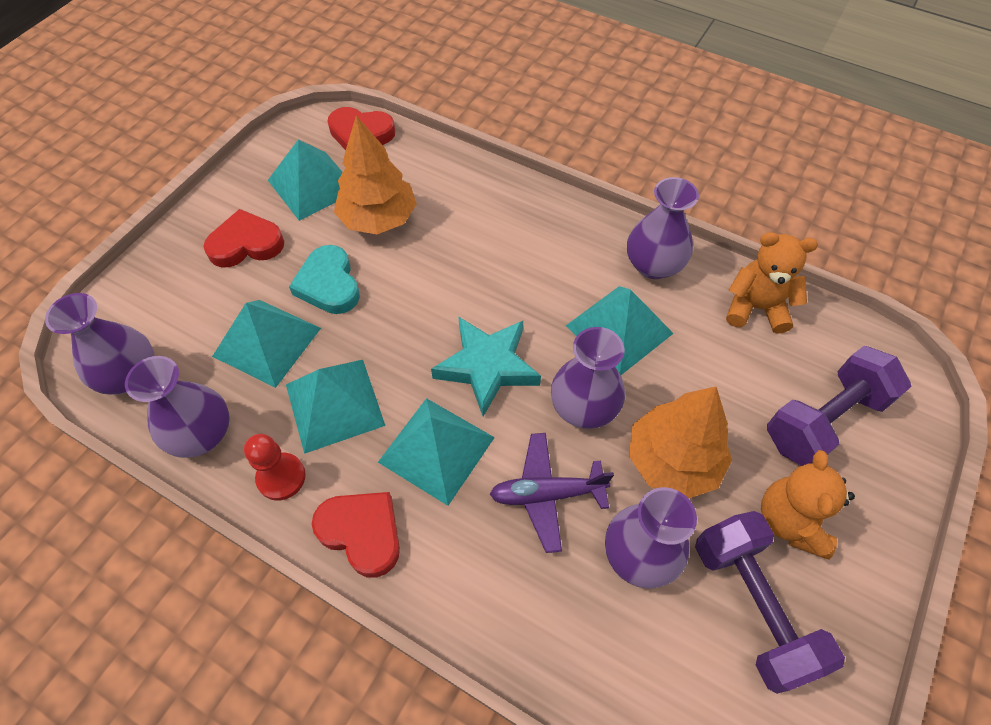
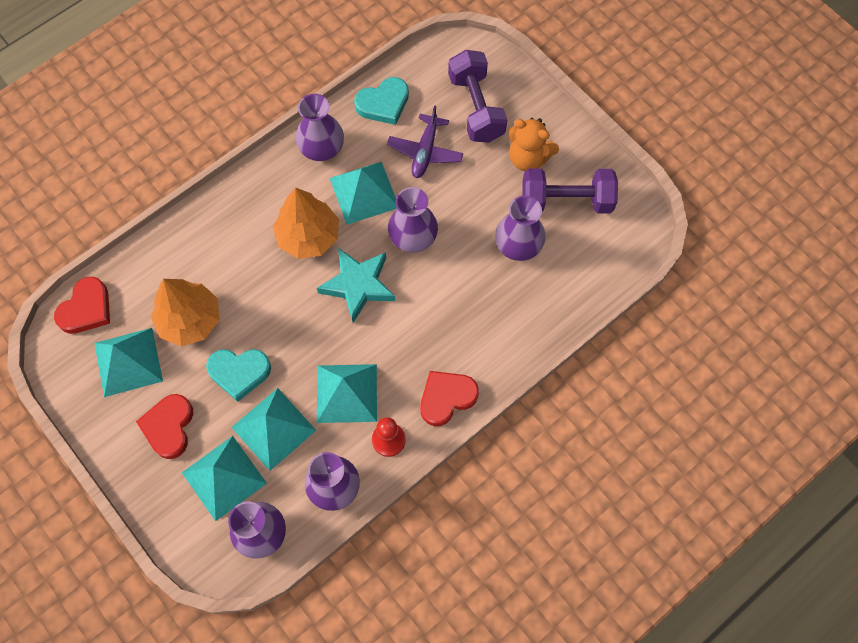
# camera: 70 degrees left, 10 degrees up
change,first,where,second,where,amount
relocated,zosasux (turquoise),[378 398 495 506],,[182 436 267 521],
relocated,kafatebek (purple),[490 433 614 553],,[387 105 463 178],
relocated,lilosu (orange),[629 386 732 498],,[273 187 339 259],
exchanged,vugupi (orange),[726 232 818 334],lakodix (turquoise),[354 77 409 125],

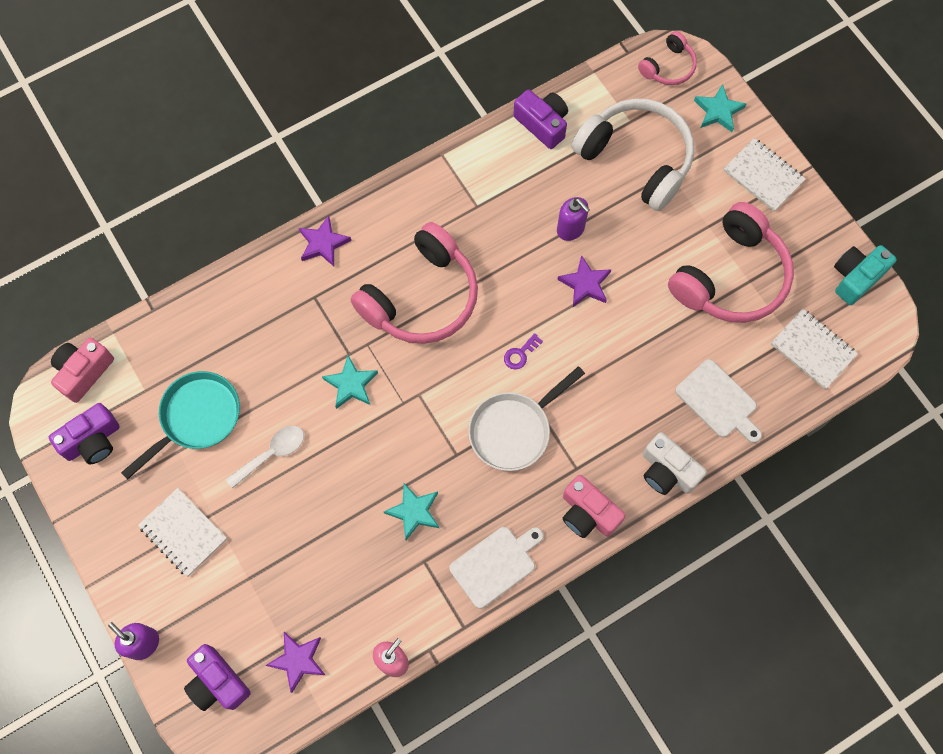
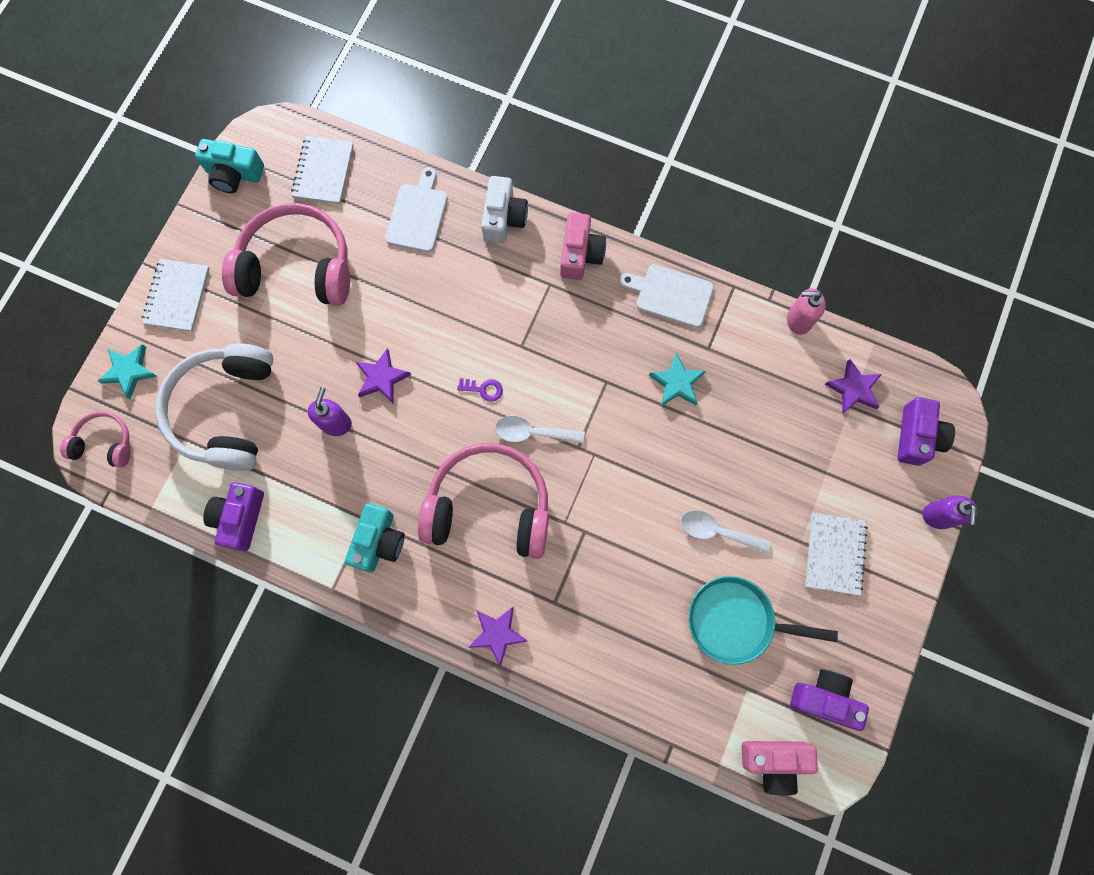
# camera: 125 degrees left, 5 degrees up
change,first,where,second,where,amount
missing,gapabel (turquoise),[322 355 378 409],,,
missing,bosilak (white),[468 366 585 471],,,
appeared,,,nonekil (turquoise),[345 503 405 572],
appeared,,,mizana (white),[495 416 585 443],

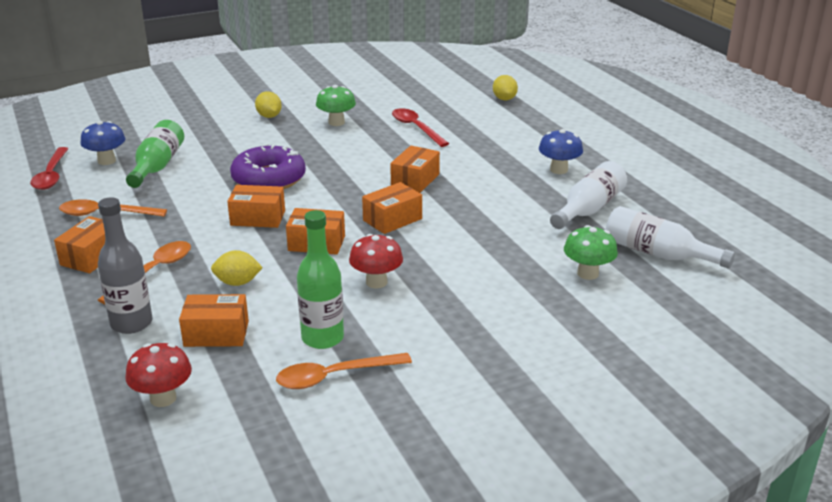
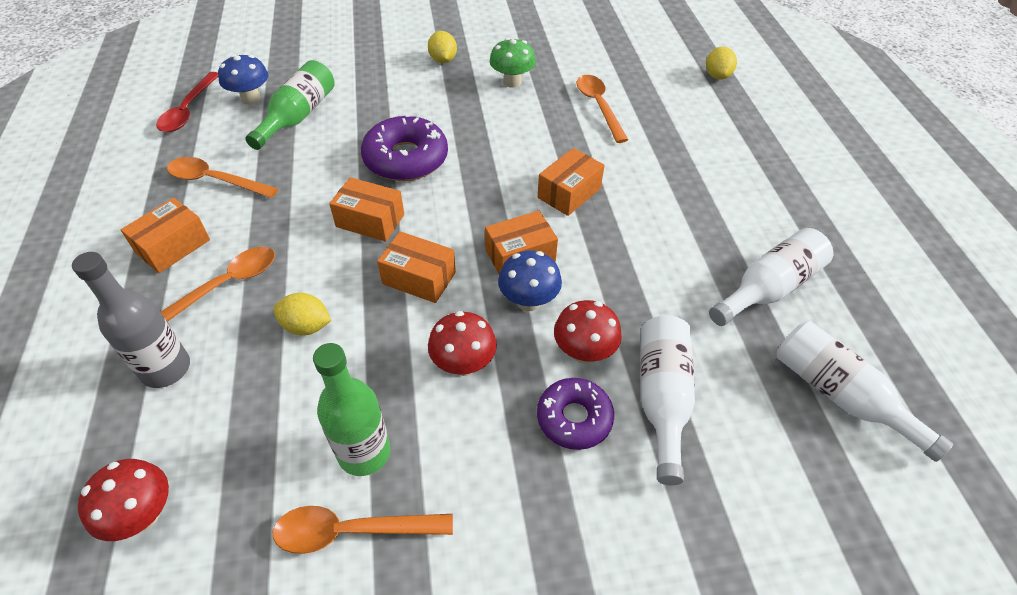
# camera: 15 degrees right, 20 degrees up
change,first,where,second,where,amount
missing,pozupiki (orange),[179 294 249 347],,,
colour,mizana (red),[392 108 449 147],mizana (orange),[576 75 628 143],
relocated,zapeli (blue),[539 129 583 174],,[498 250 562 311],
missing,zapeli (green),[564 225 618 280],,,
appeared,,,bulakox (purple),[537 378 614 450],
appeared,,,zapeli (red),[554 300 622 364],
appeared,,,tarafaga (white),[641 315 695 485],

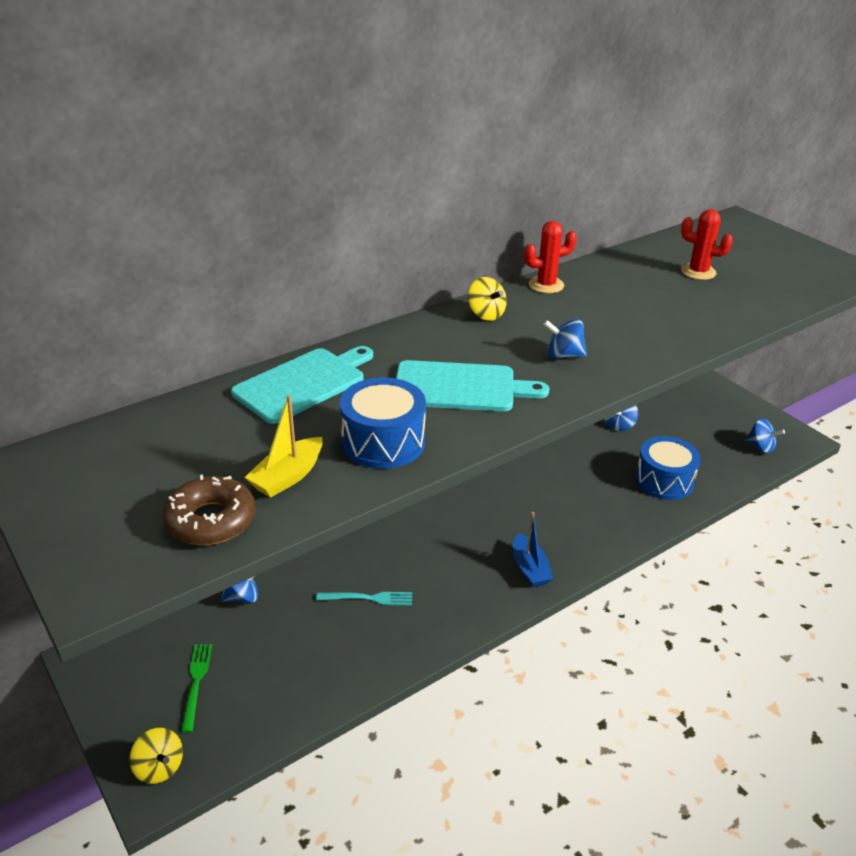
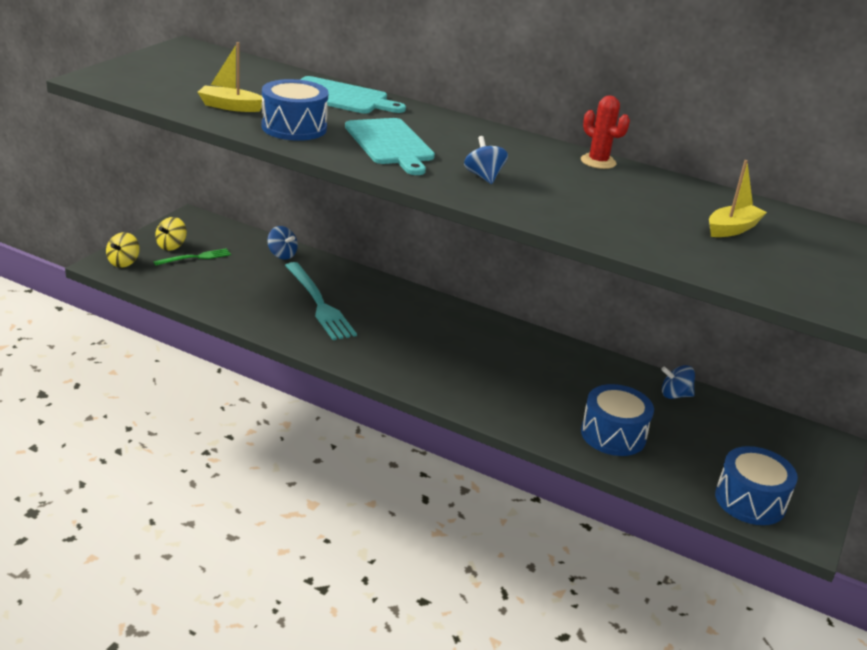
# camera: 60 degrees right, 5 degrees down
change,first,where,second,where,amount
missing,bulakox (brown),[163 474 256 545],,,
size,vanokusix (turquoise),[316 592 412 605],,[285 262 357 340],x1.82
relocated,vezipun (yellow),[468 277 507 321],,[155 217 187 251],
missing,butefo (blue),[513 512 553 587],,,
exchanged,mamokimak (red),[681 209 733 280],butefo (yellow),[709 160 767 237],
exchanged,vezipun (blue),[745 418 785 453],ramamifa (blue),[715 446 798 525],

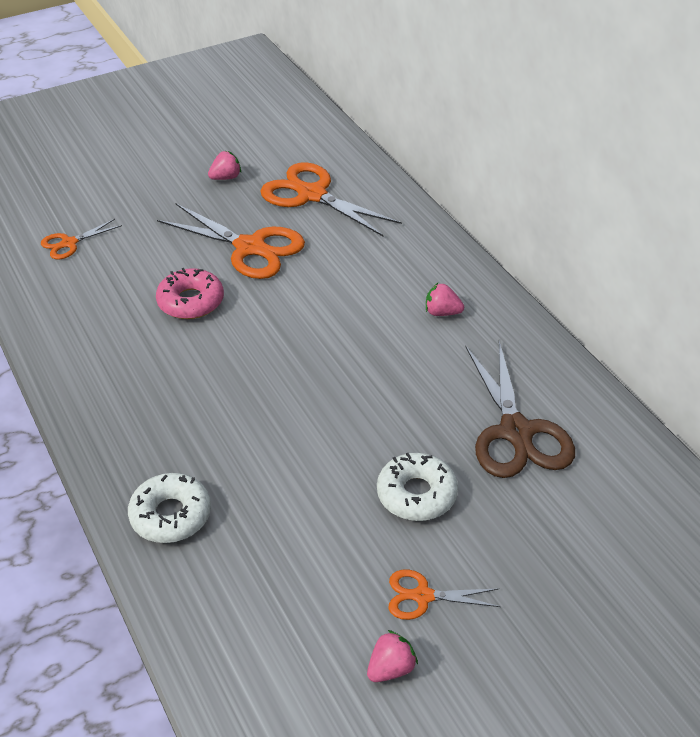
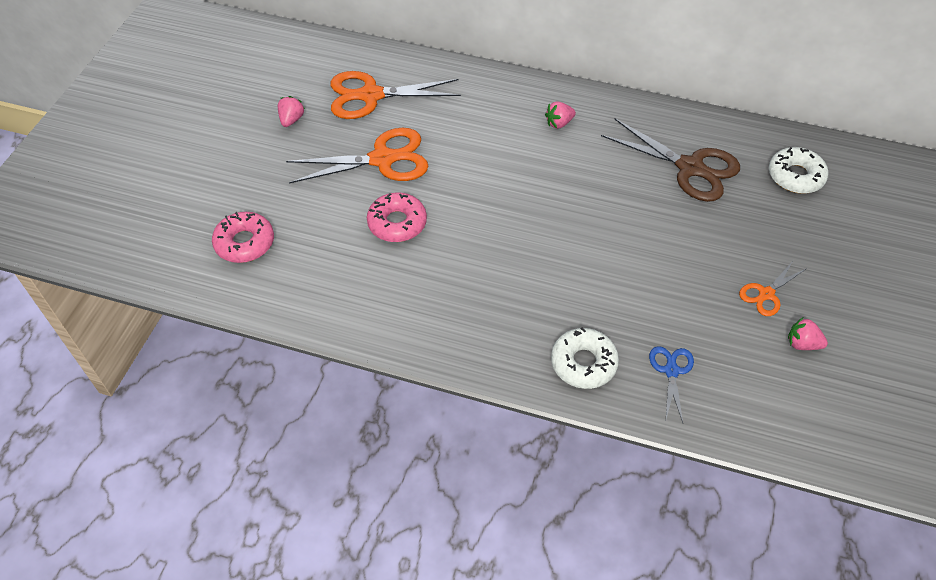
# camera: 45 degrees left, 10 degrees up
change,first,where,second,where,amount
exchanged,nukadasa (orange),[41 219 122 259],bulakox (pink),[212 212 274 263],
spun,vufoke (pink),[367 630 418 682],,[788 318 828 350],75 degrees counterclockwise
relocated,bulakox (white),[377 453 458 521],,[769 147 828 194],
appeared,,,nukadasa (blue),[649 346 694 423],

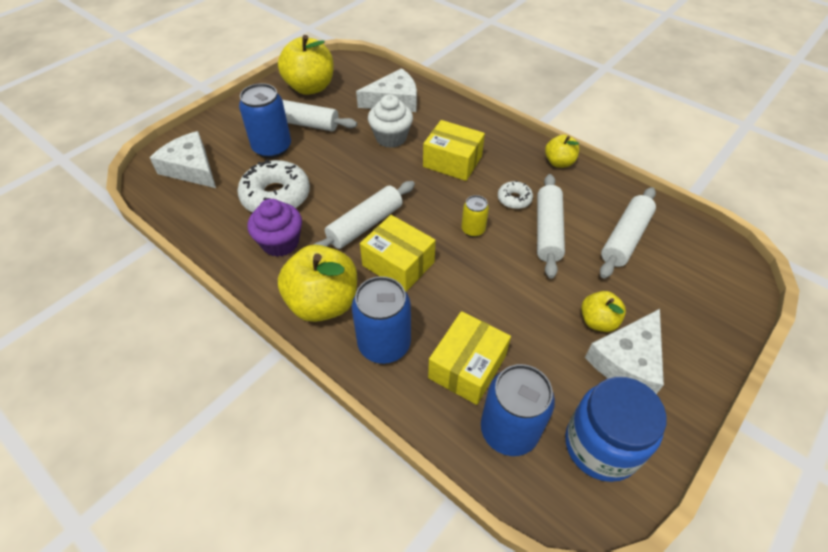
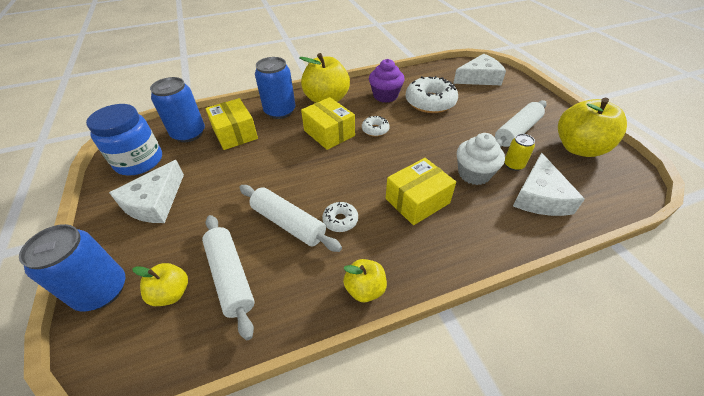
# camera: 120 degrees right, 5 degrees down
change,first,where,second,where,amount
relocated,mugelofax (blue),[239 83 291 158],,[19 224 125 312],
exchanged,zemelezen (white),[313 181 415 249],bulakox (white),[362 116 390 136],
spun,pozupiki (yellow),[360 215 436 292],,[301 97 355 150],75 degrees clockwise
relocated,mugelofax (yellow),[461 195 489 237],,[505 134 535 171],
relocated,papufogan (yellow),[581 291 626 332],,[132 263 188 306],
spun,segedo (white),[585 309 664 394],,[109 160 184 223],135 degrees counterclockwise

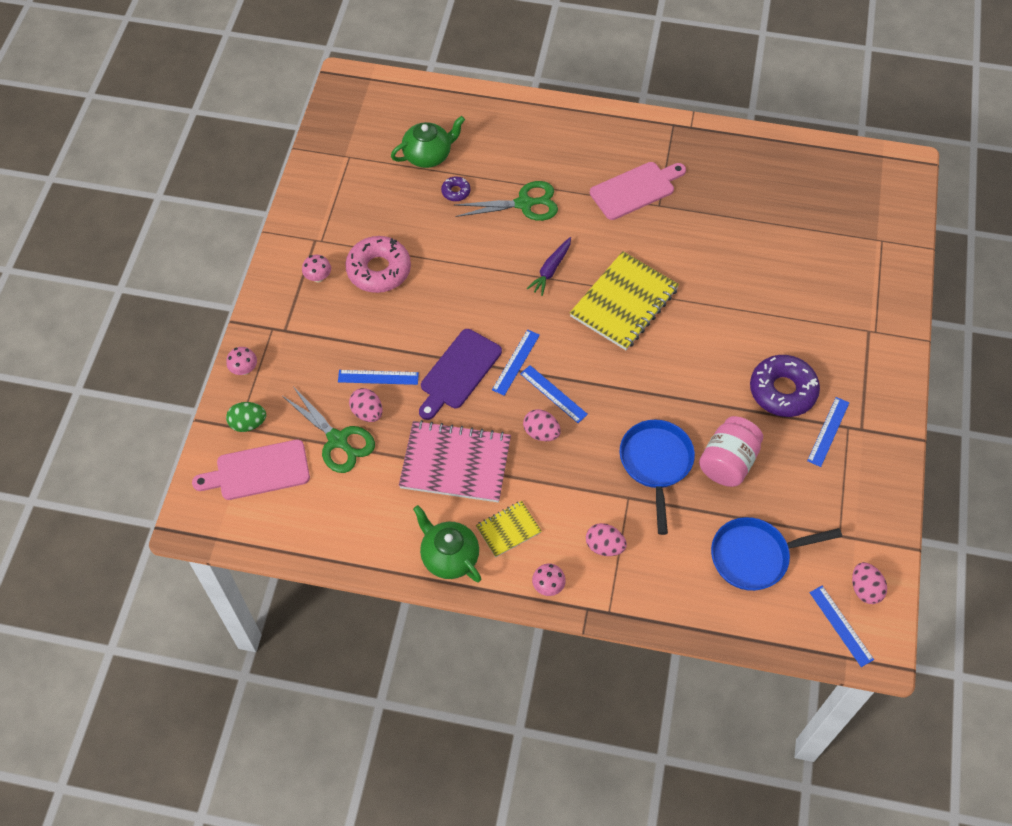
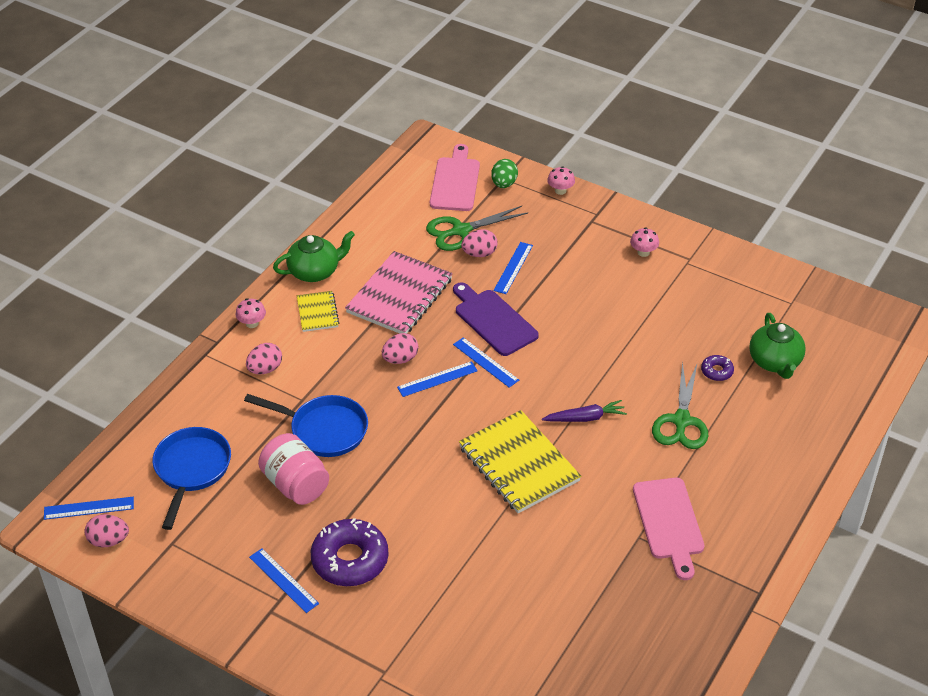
# camera: 110 degrees right, 15 degrees down
change,first,where,second,where,amount
missing,bulakox (pink),[345 236 411 293],,,
spun,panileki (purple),[527 237 571 296],,[542 400 627 422],120 degrees clockwise

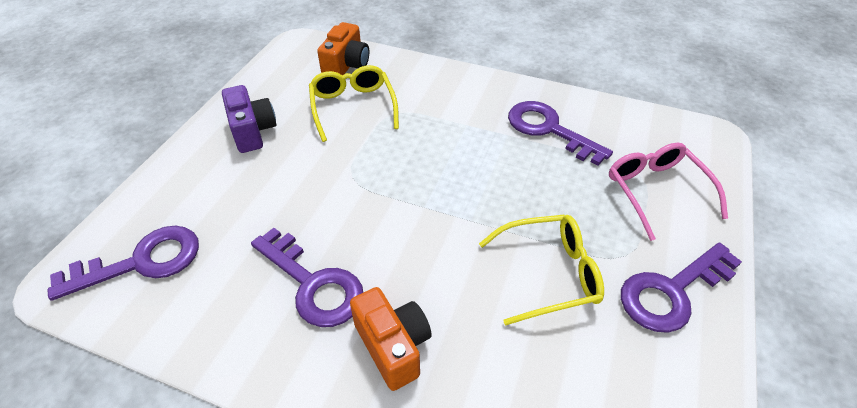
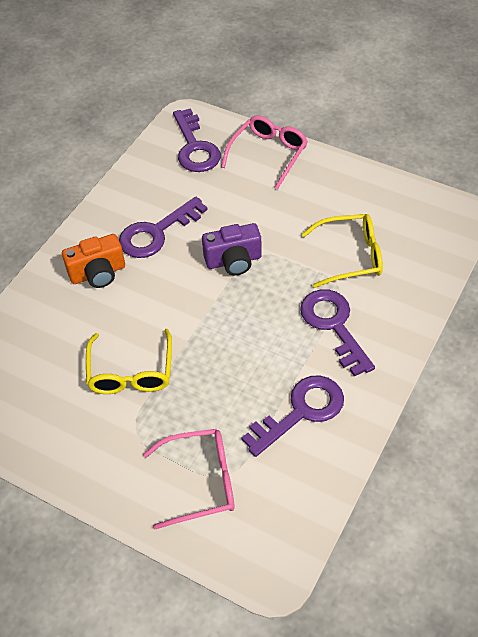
# camera: 100 degrees right, 5 degrees up
change,first,where,second,where,amount
relocated,nonekil (purple),[222 85 276 153],,[202 223 262 275],
missing,nonekil (orange),[317 22 369 75],,,
relocated,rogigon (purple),[621 242 742 333],,[300 289 375 377],
appeared,,,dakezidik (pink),[221 115 308 189],

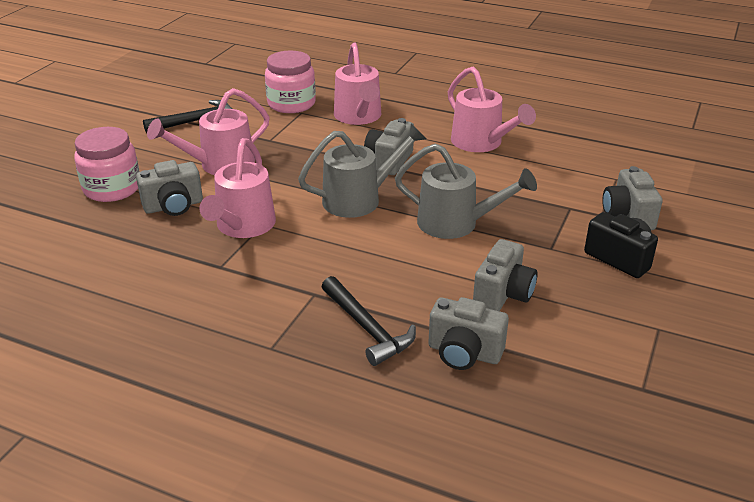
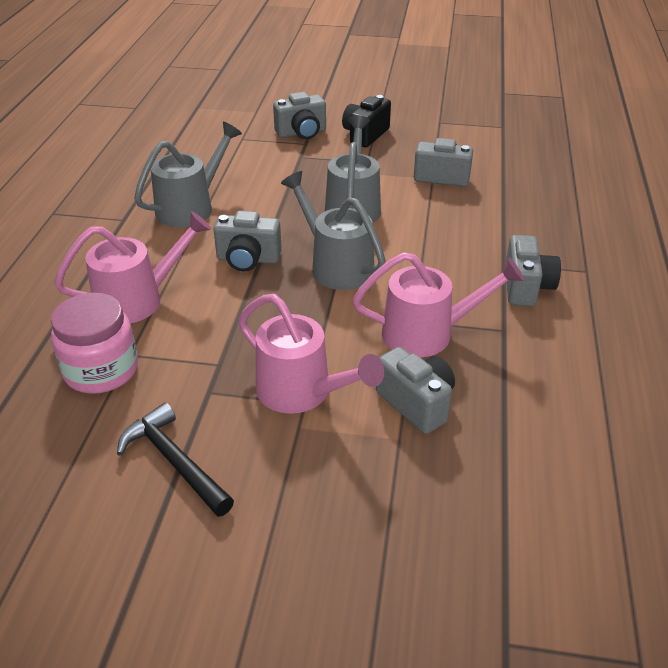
# camera: 105 degrees left, 5 degrees up
change,first,where,second,where,amount
missing,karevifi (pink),[74 127 140 202],,,
missing,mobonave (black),[322 276 416 366],,,
relocated,nonekil (grey),[428 297 509 370],,[505 235 561 306],
colour,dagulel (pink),[448 66 536 152],dagulel (grey),[134 122 242 227],

